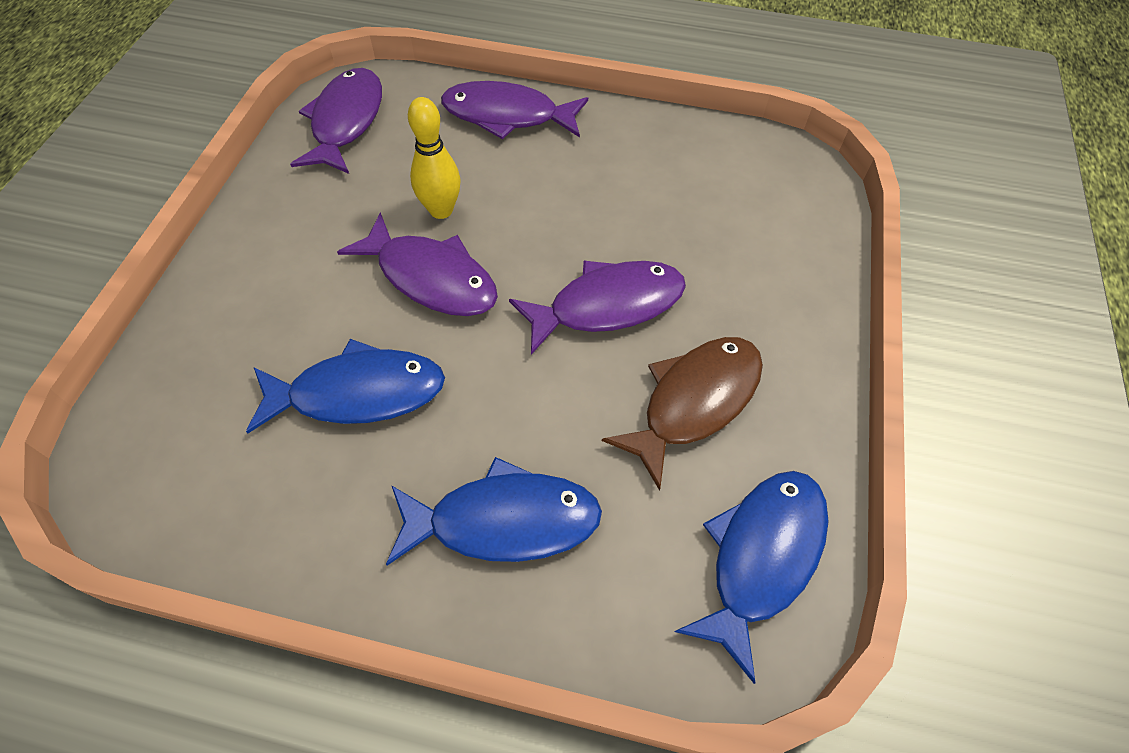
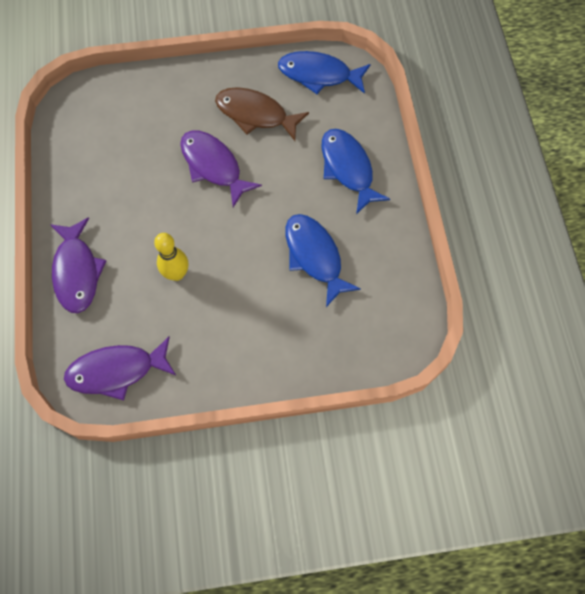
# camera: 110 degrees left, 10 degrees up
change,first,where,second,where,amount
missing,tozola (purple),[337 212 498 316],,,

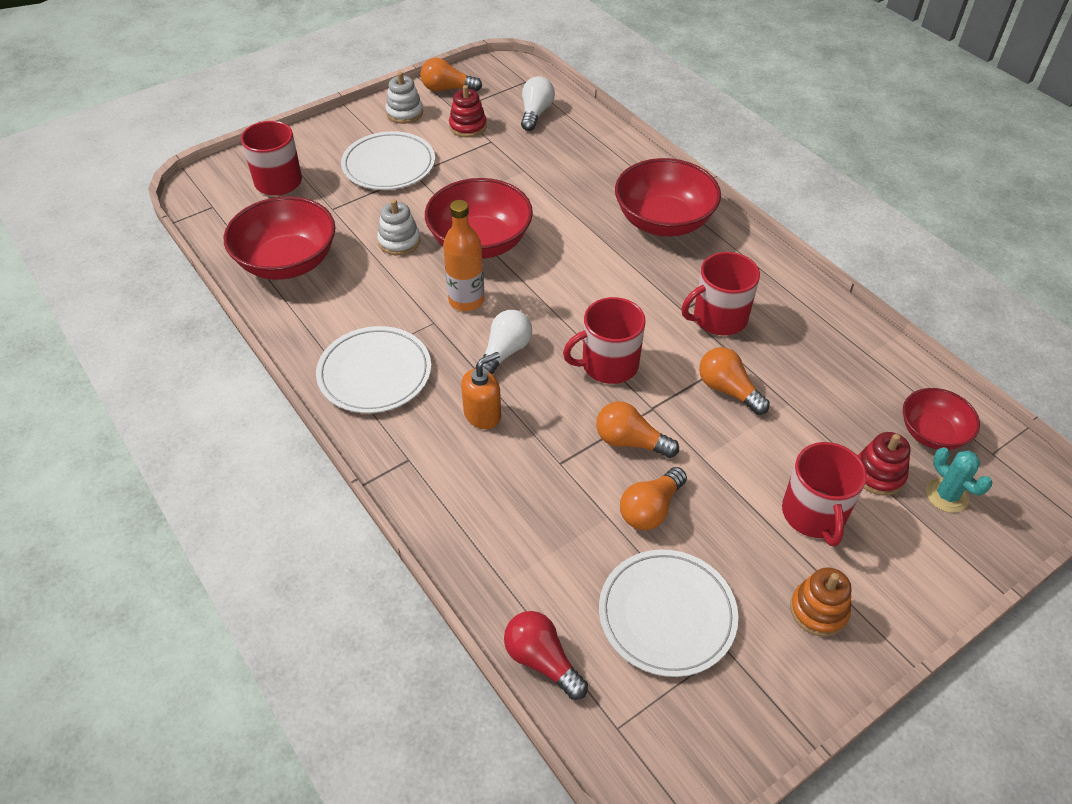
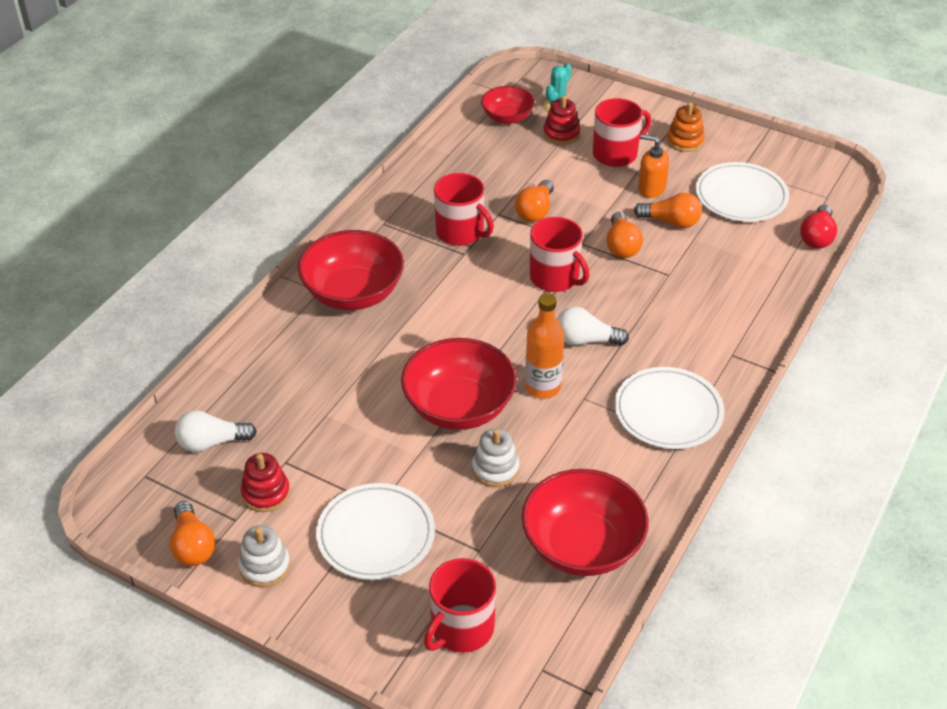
# camera: 115 degrees left, 5 degrees down
change,first,where,second,where,amount
relocated,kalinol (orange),[461 352 501 429],,[638 134 669 198],

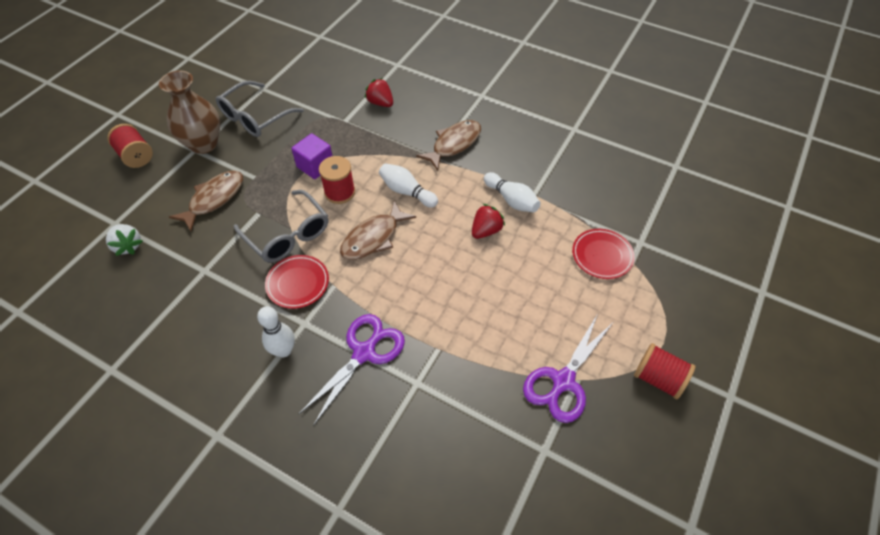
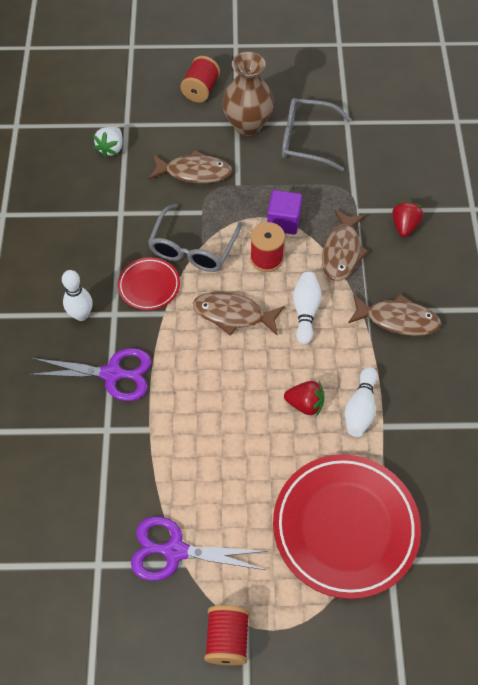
# camera: 60 degrees right, 5 degrees up
change,first,where,second,where,amount
size,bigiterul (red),[572 229 635 279],,[273 454 421 599],x2.02
appeared,,,tozola (brown),[322 209 369 281],

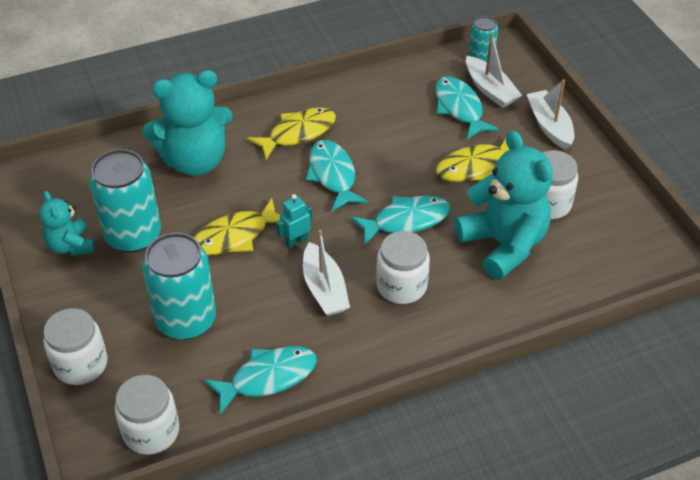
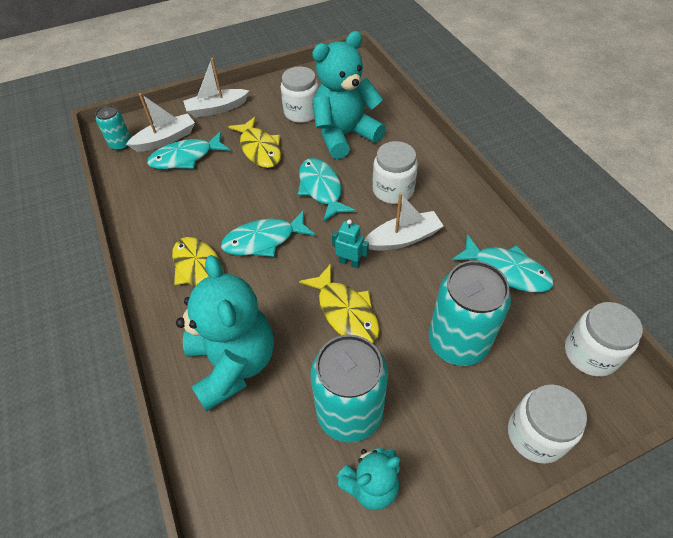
# camera: 90 degrees left, 5 degrees up
change,first,where,second,where,amount
spun,tozola (turquoise),[204 346 317 415],,[452 234 554 292],150 degrees clockwise
spun,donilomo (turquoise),[276 194 312 249],,[332 219 369 268],150 degrees clockwise

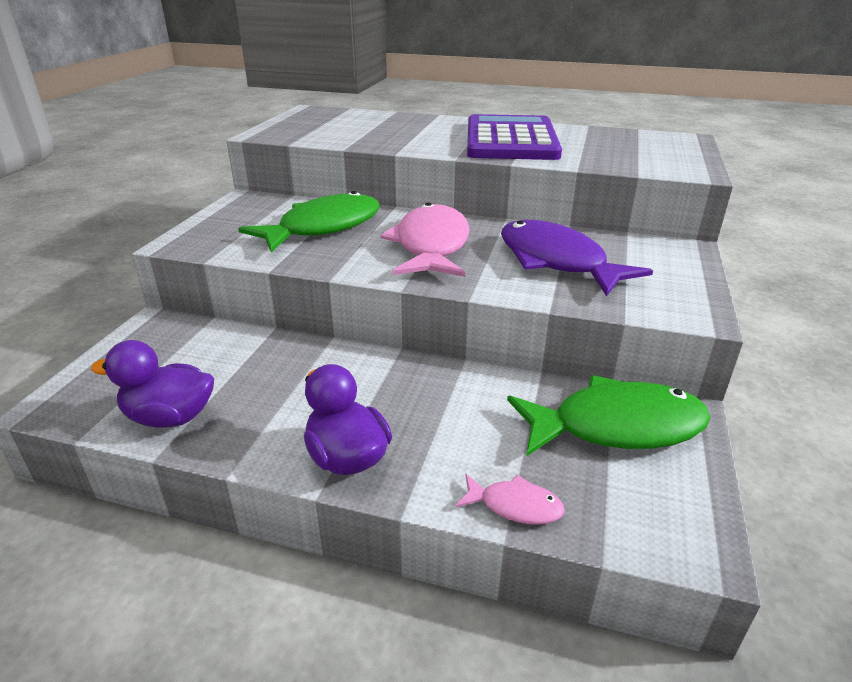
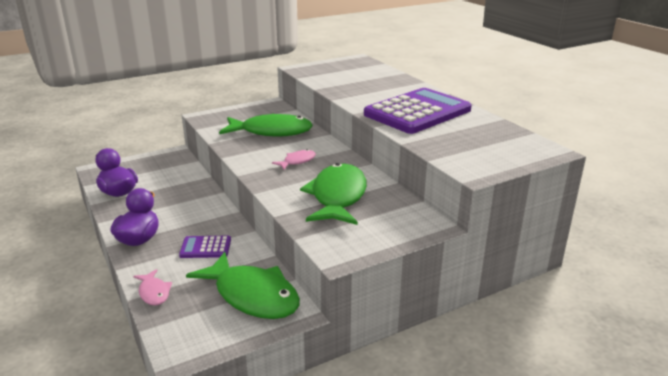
# camera: 45 degrees right, 5 degrees down
change,first,where,second,where,amount
size,tozola (pink),[380 202 470 277],,[272 149 316 170],x0.46
colour,tozola (purple),[501 220 653 296],tozola (green),[300 163 367 225],
appeared,,,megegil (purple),[179 236 231 258],

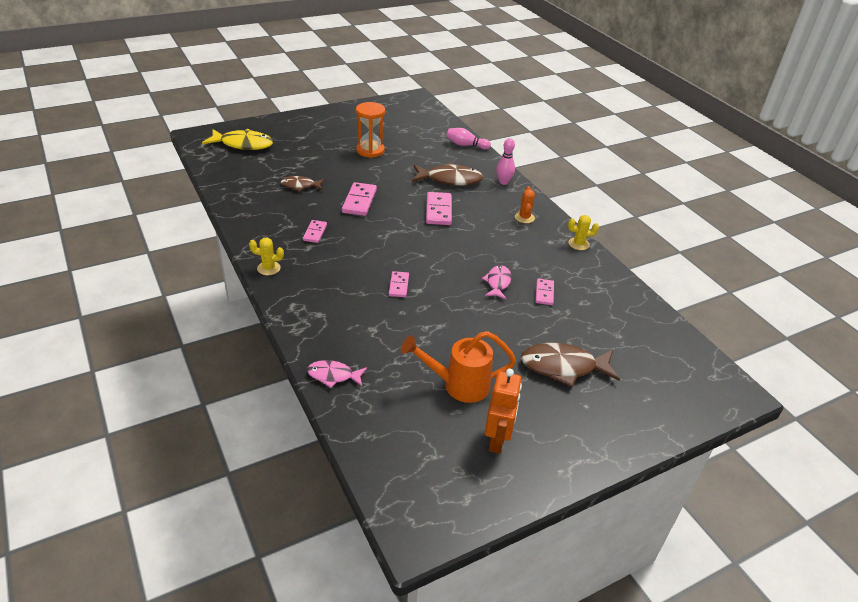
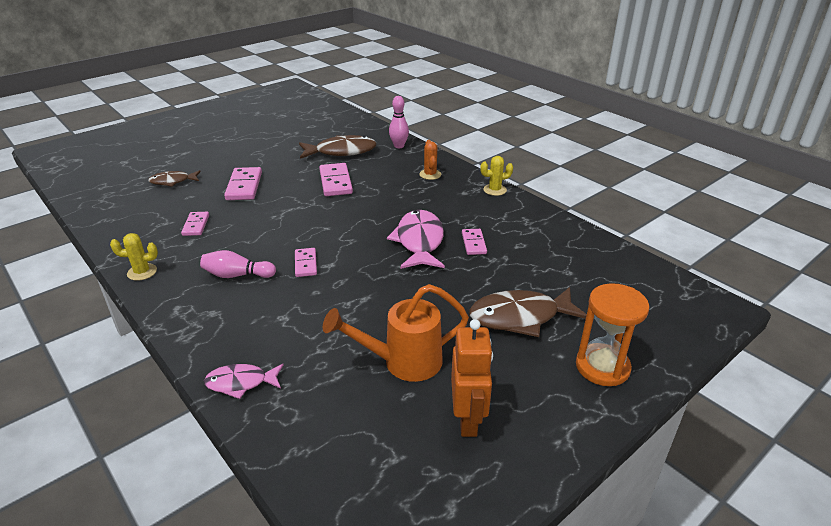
# camera: 10 degrees left, 5 degrees down
change,first,where,second,where,amount
missing,tozola (yellow),[202 129 273 150],,,
relocated,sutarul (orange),[356 102 385 158],,[576 283 649 386],
relocated,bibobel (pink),[446 128 491 149],,[200 250 276 278],
size,tozola (pink),[482 265 511 299],,[387 210 445 269],x1.70

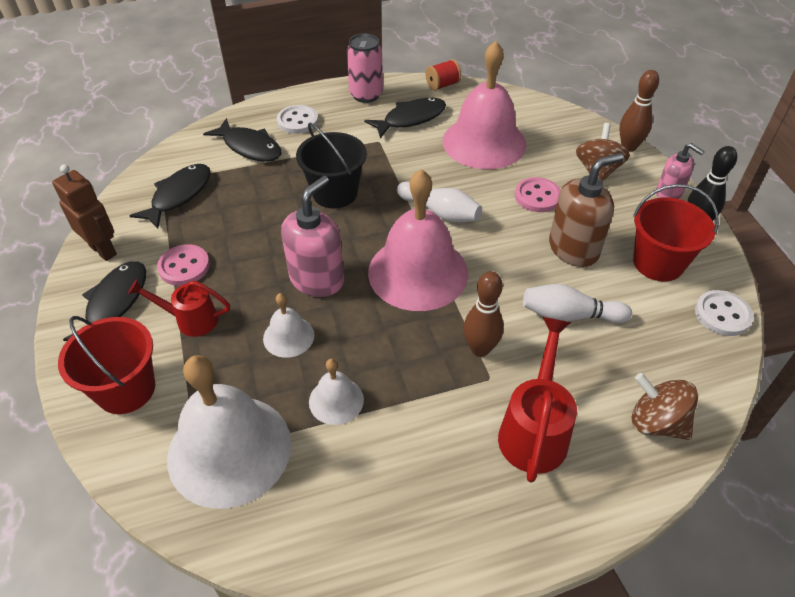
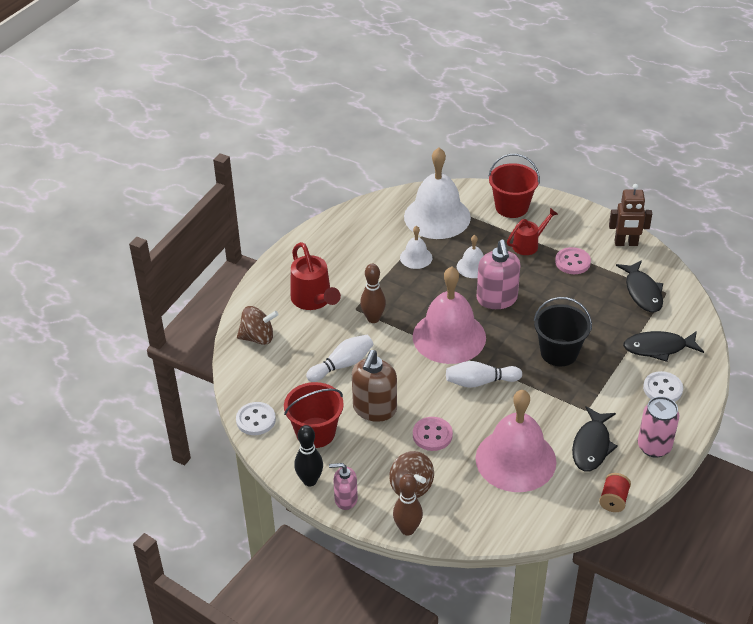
# camera: 140 degrees right, 5 degrees down
change,first,where,second,where,amount
missing,tozola (black),[63 261 146 341],,,

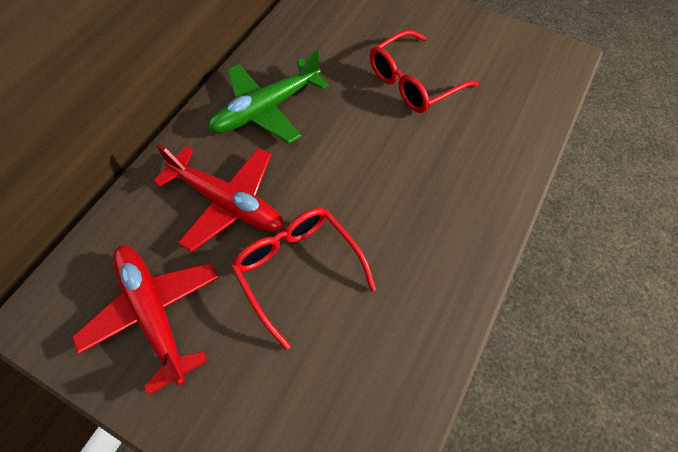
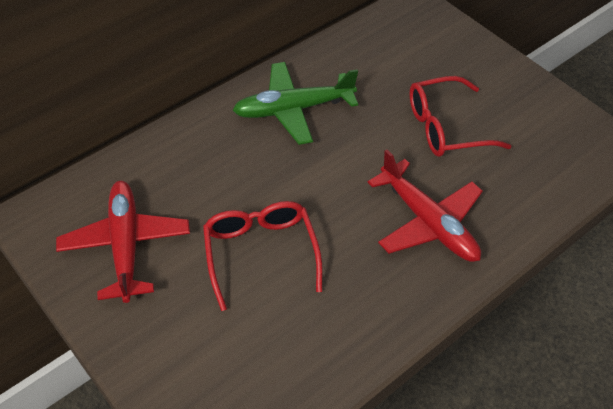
# camera: 20 degrees right, 10 degrees down
change,first,where,second,where,amount
relocated,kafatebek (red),[153 144 284 252],,[368 150 483 262],

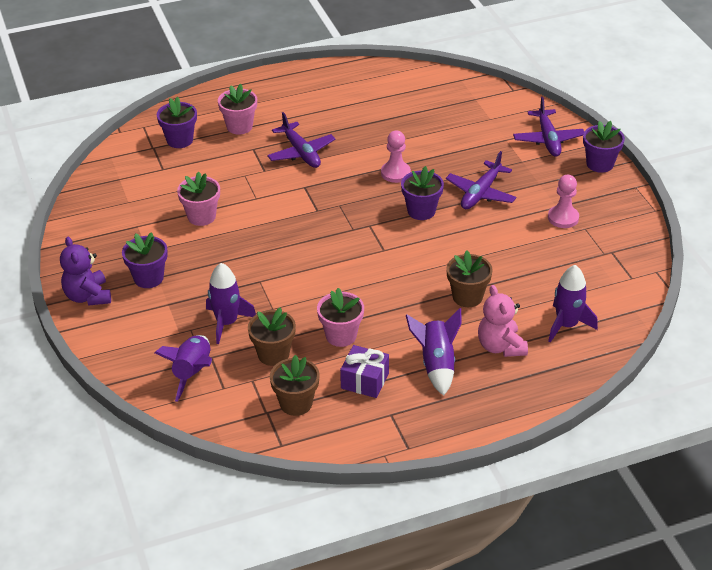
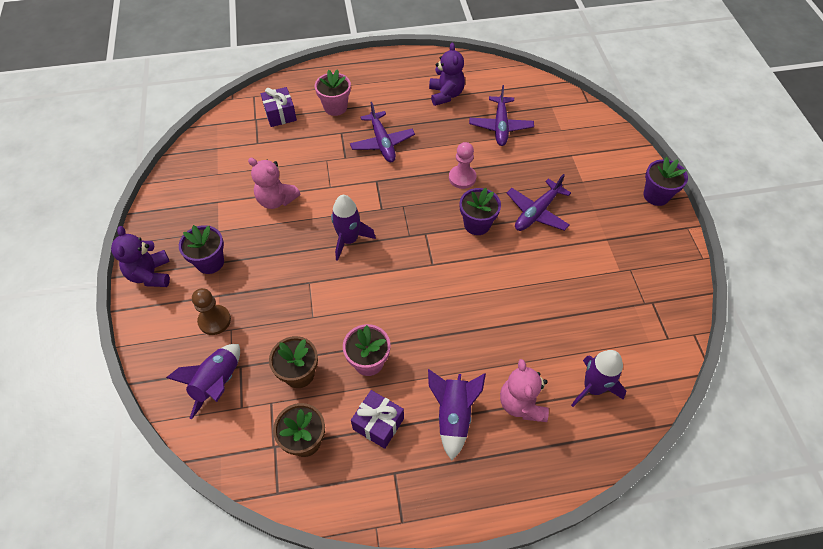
# camera: 10 degrees right, 15 degrees up
change,first,where,second,where,amount
exchanged,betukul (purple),[157 97 197 148],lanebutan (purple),[261 87 297 127],
exchanged,betukul (pink),[177 171 220 226],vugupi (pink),[248 158 300 209],
relocated,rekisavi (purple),[206 263 256 344],,[331 195 376 261],
missing,betukul (brown),[446 251 493 307],,,
relocated,kafatebek (purple),[513 97 584 157],,[469 85 534 146],
missing,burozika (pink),[548 175 579 228],,,
appeared,,,burozika (brown),[192 288 231 335],
appeared,,,vugupi (purple),[429 43 465 106],

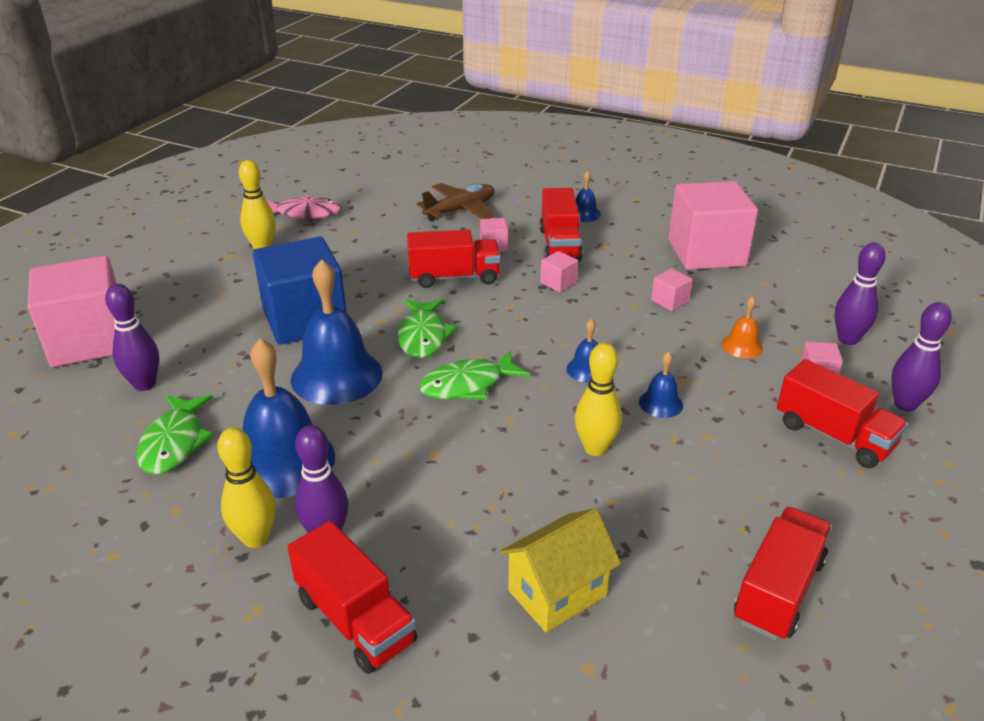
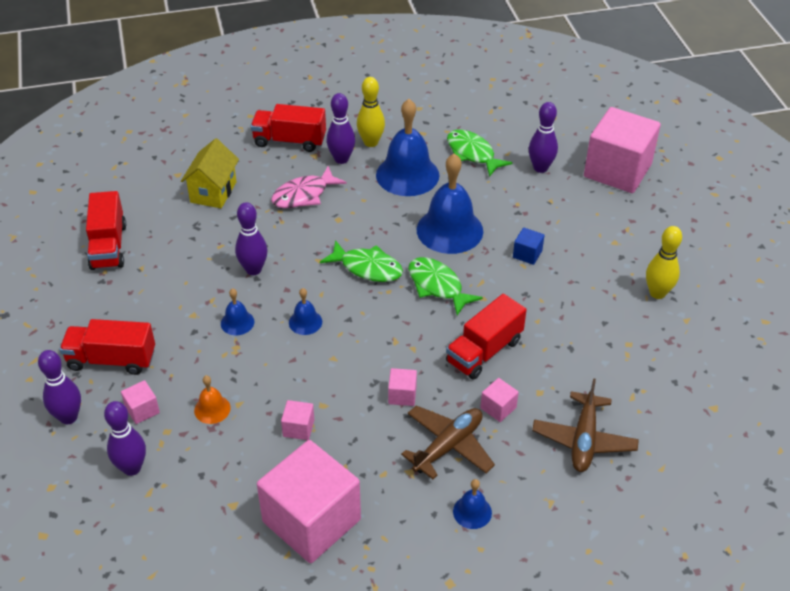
# camera: 140 degrees right, 10 degrees up
change,first,where,second,where,amount
size,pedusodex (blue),[253 236 346 344],,[513 228 545 265],x0.40
relocated,tozola (pink),[266 195 342 219],,[271 166 347 208],
spun,tozola (green),[419 350 531 399],,[320 240 403 282],90 degrees clockwise
exchanged,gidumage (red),[539 188 583 261],kafatebek (brown),[401 405 495 479],
colour,bibobel (yellow),[575 343 622 456],bibobel (purple),[235 202 268 275],

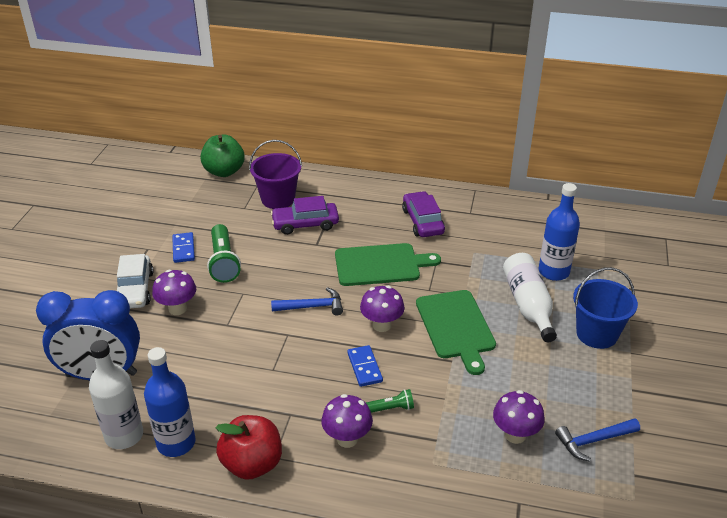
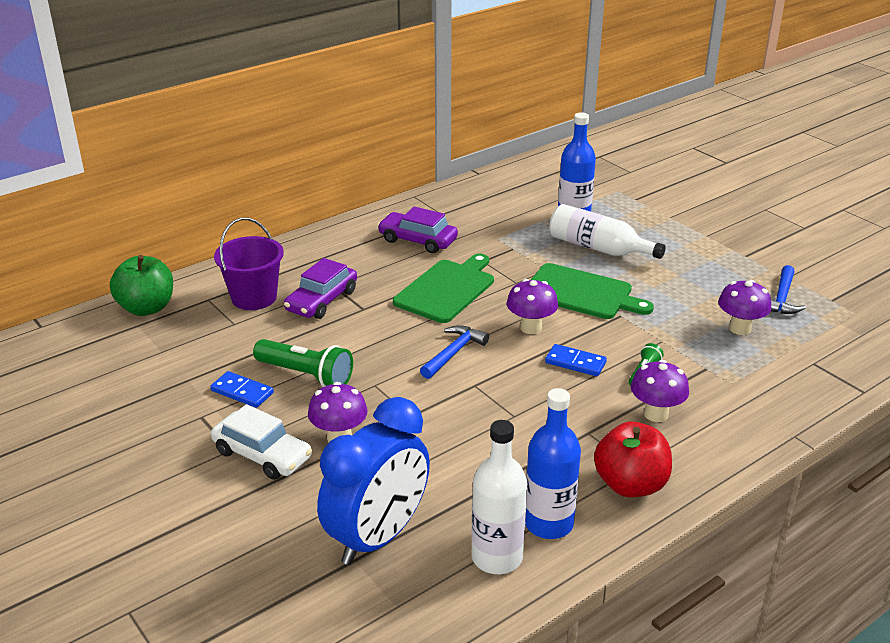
# camera: 50 degrees left, 5 degrees down
change,first,where,second,where,amount
missing,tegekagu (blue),[573 267 638 349],,,

